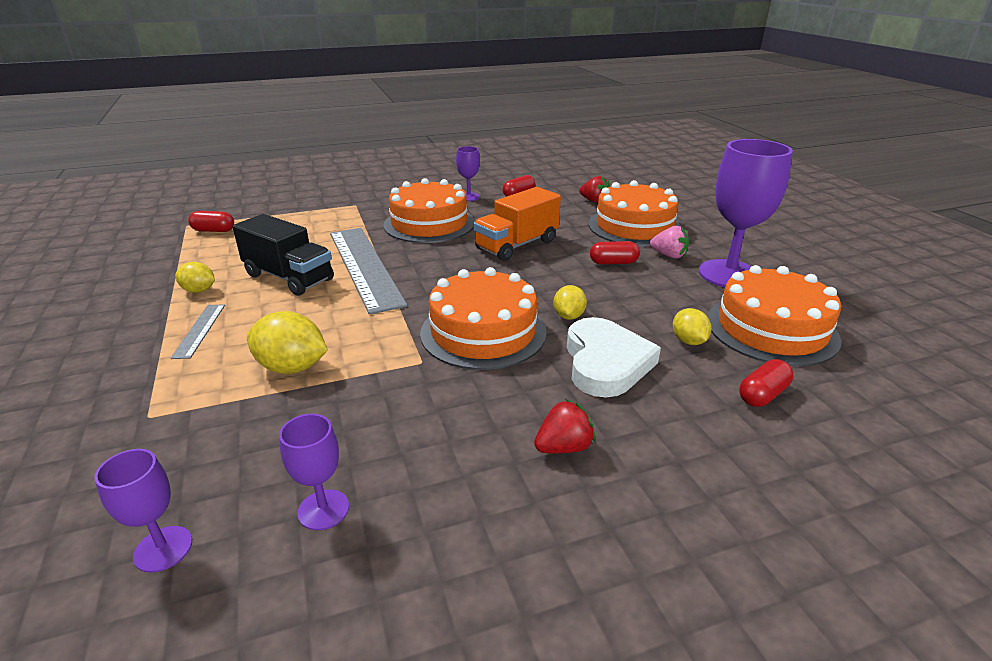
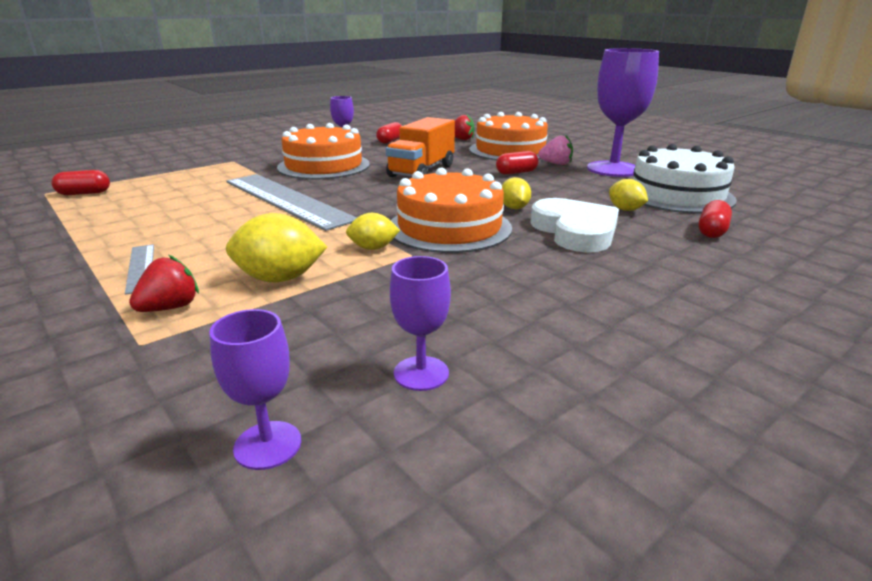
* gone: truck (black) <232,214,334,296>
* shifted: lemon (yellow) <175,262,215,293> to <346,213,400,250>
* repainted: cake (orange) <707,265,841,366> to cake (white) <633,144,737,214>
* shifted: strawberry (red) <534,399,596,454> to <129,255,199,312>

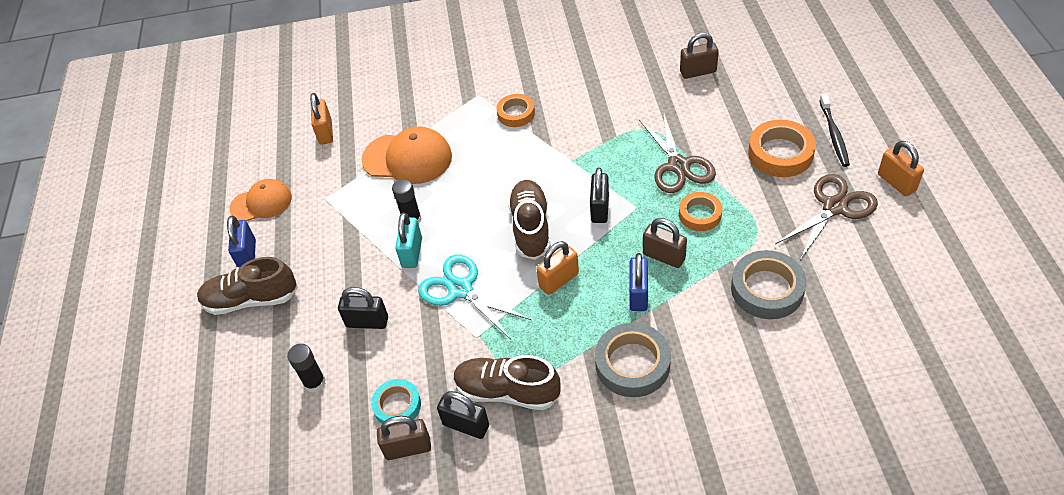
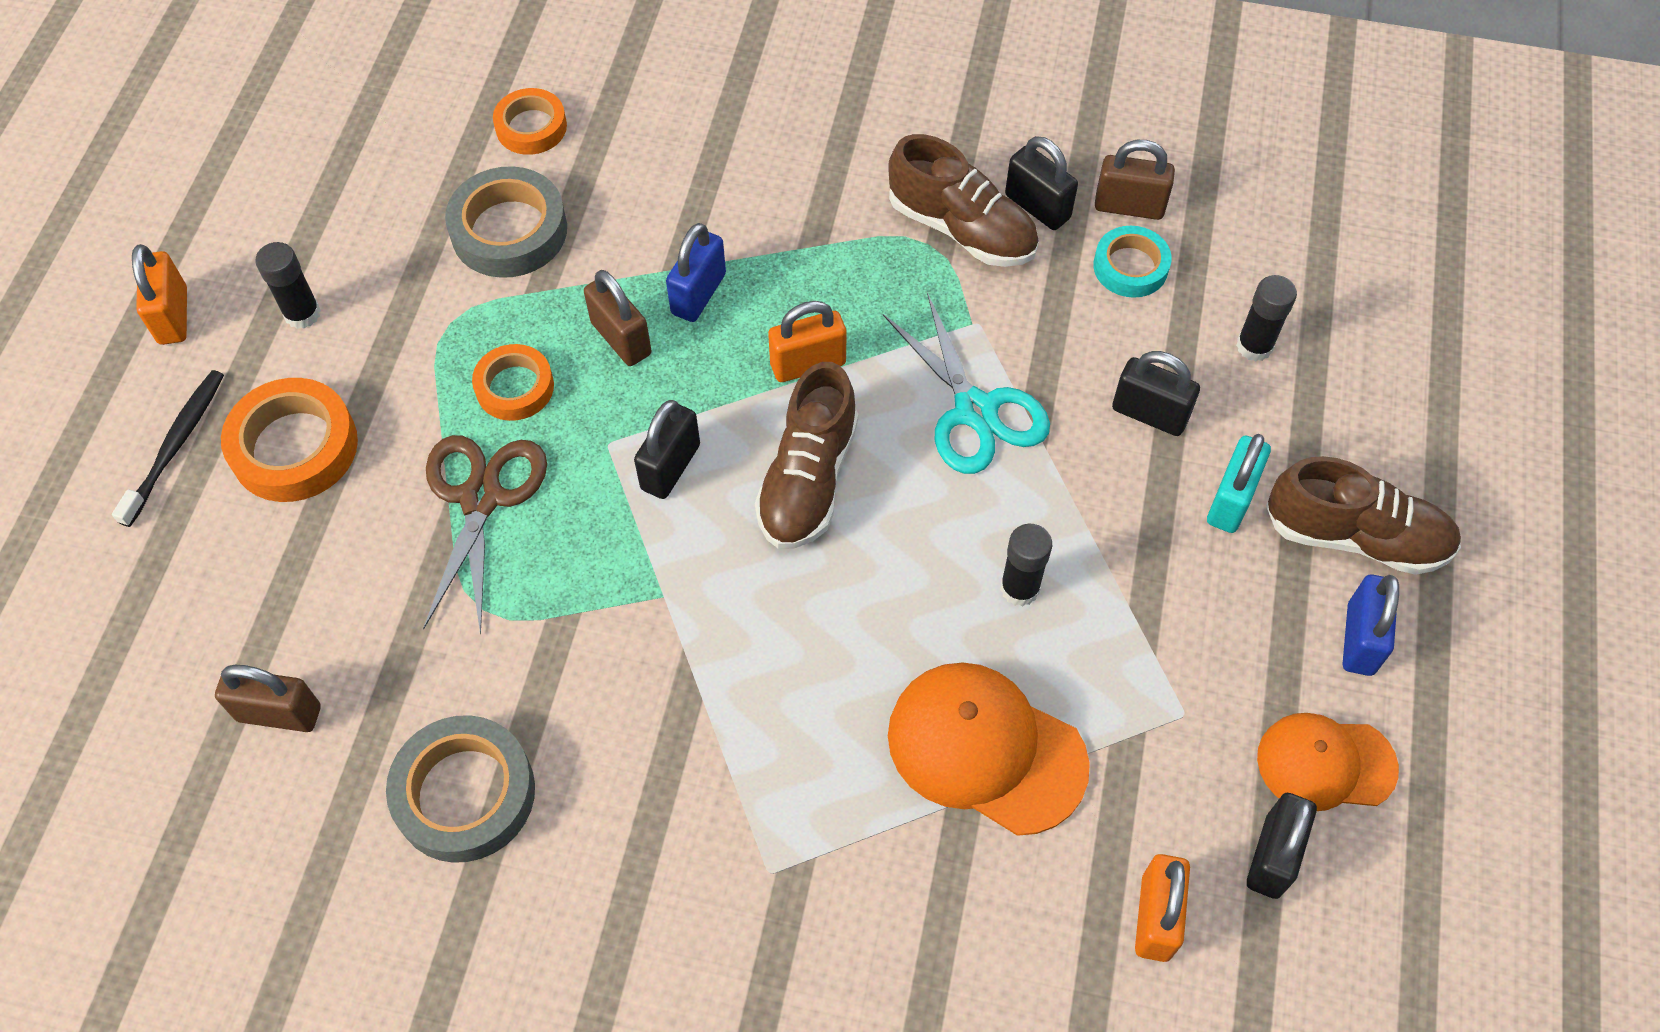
* shifted: tape (orange) <496,94,535,127> to <493,88,567,155>
* swapped: scissors (brown) <775,174,878,260> to glue stick (black) <255,242,321,329>
* shifted: padlock (turquoise) <395,212,422,268> to <1207,434,1271,533>
* shifted: tape (grey) <595,323,671,397> to <386,715,535,863>
* new: padlock (black) <1247,793,1317,899>

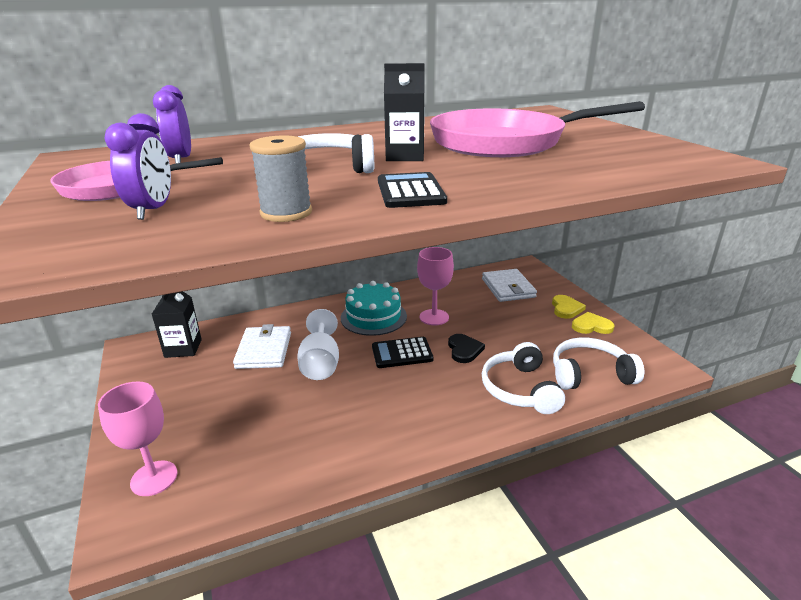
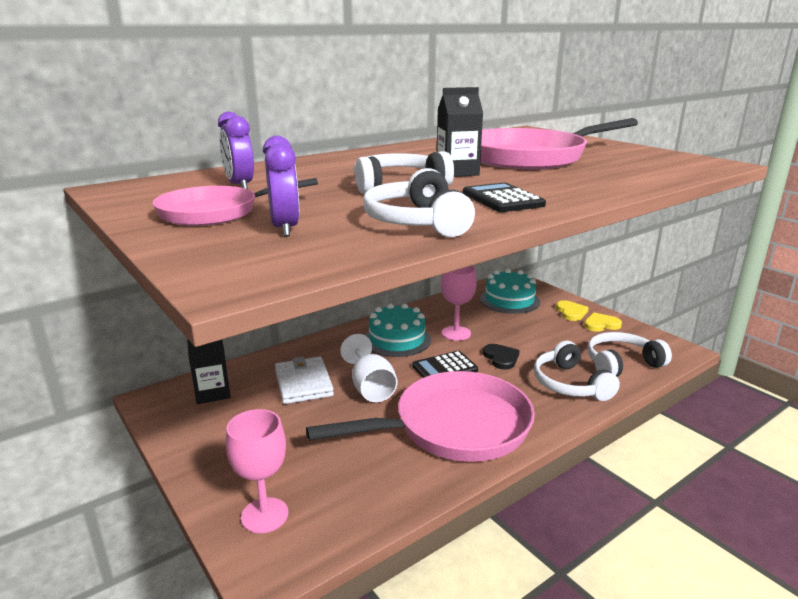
* swapped: spool (grey) <249,135,312,222> to headphones (white) <363,168,475,237>
* swapped: wallet (white) <482,269,537,302> to cake (turquoise) <480,269,540,314>
* new: pan (pink) <306,371,535,462>

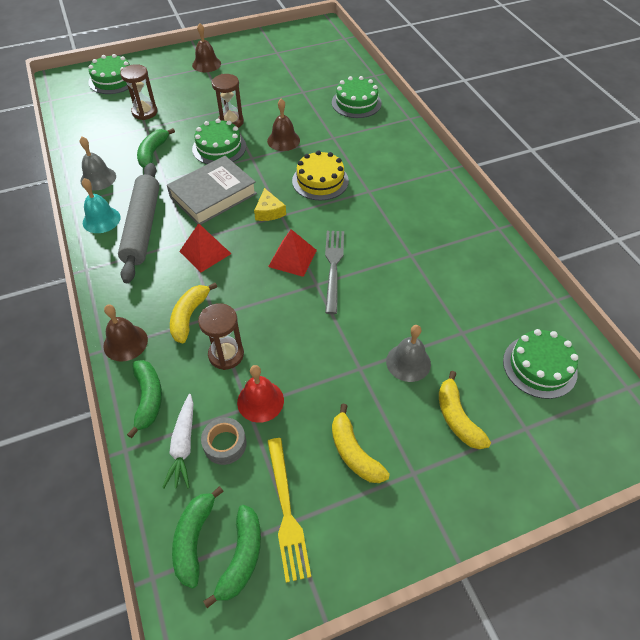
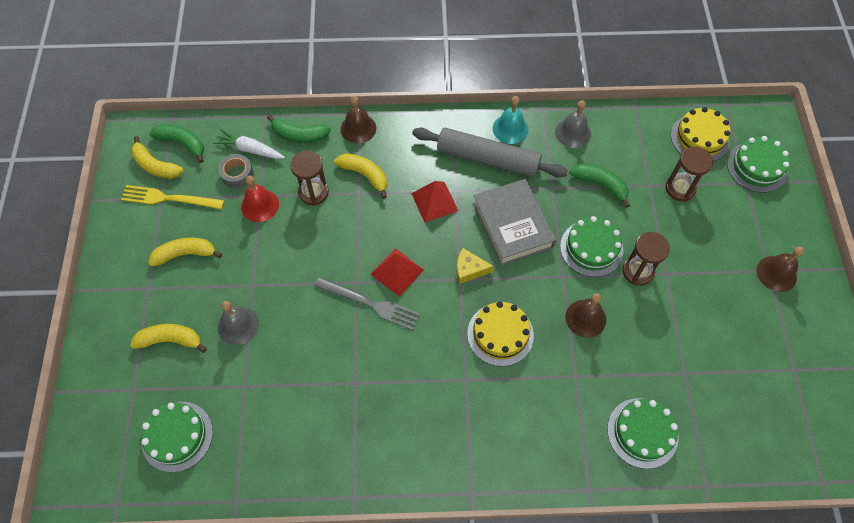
* repainted: banana (green) <203,505,261,608> to banana (yellow) <131,136,183,179>
* new: cake (yellow) <671,107,730,162>

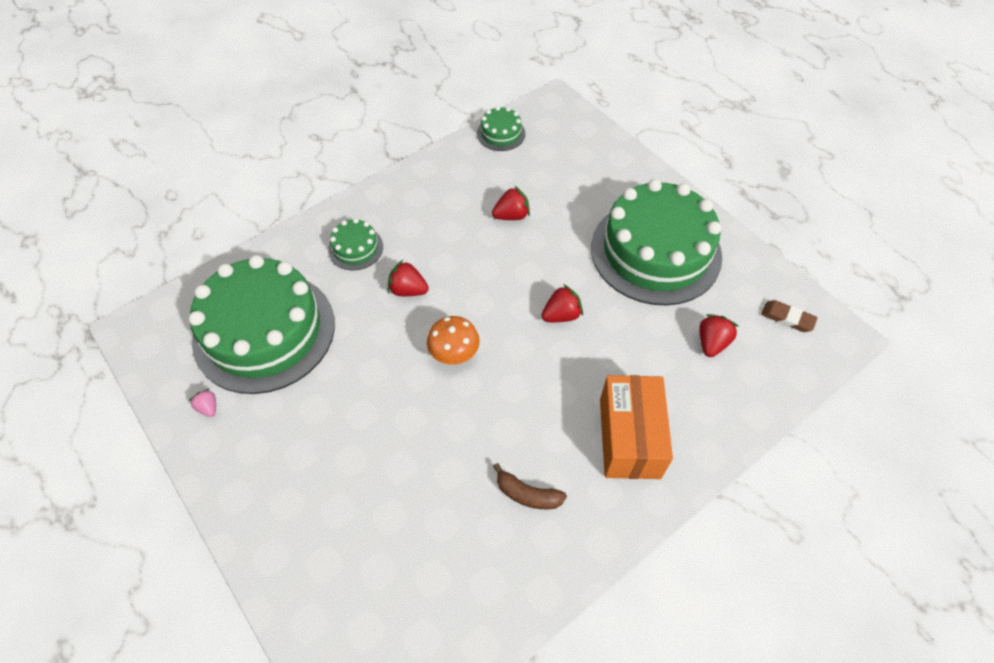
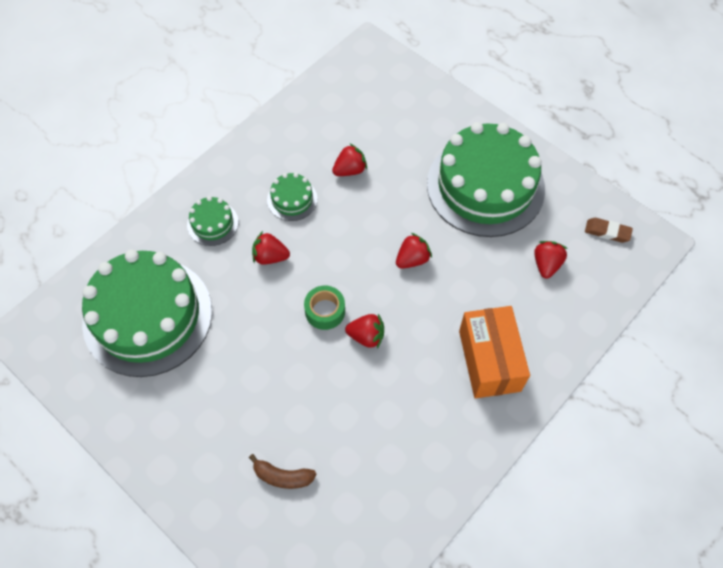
* shifted: cake (green) <477,106,525,151> to <267,173,317,221>
* swapped: mushroom (orange) <427,316,480,365> to tape (green) <304,285,345,330>
* gone: strawberry (pink) <189,389,216,417>
* shifted: banana (brown) <493,463,567,509> to <249,454,316,489>
* new: strawberry (red) <345,314,384,348>

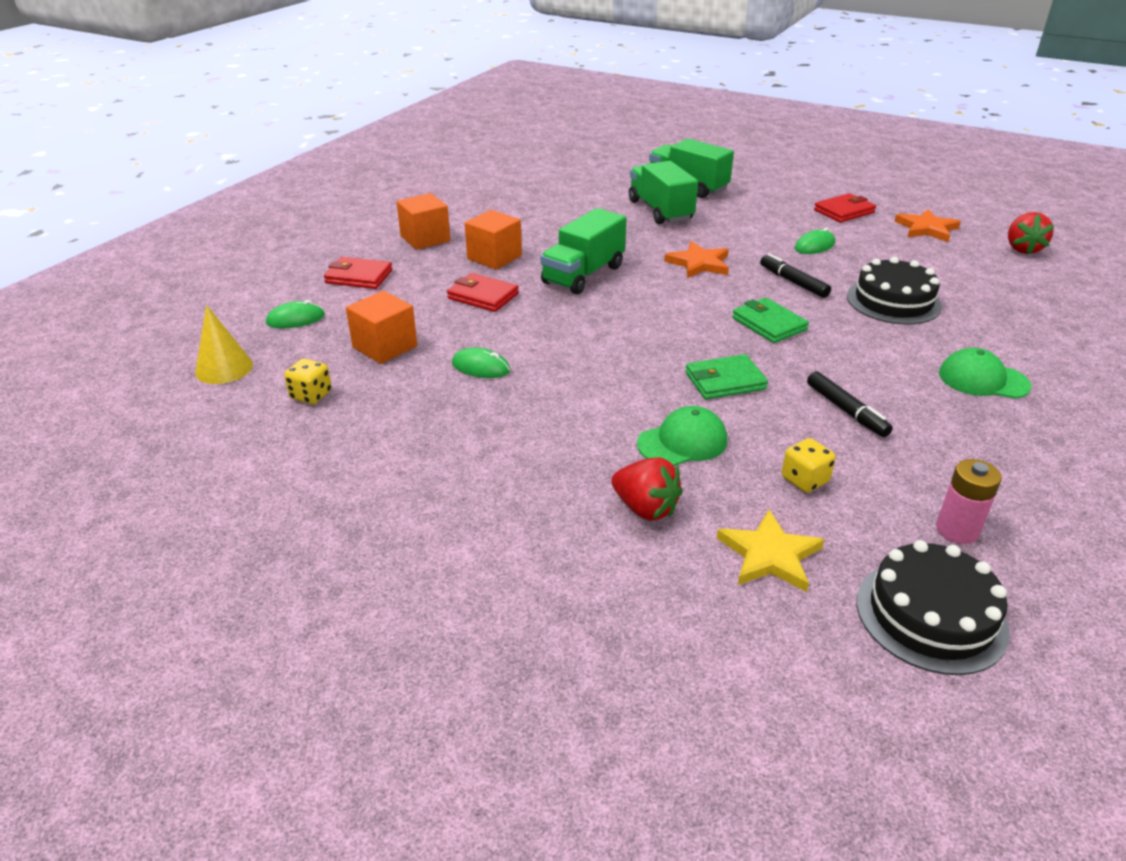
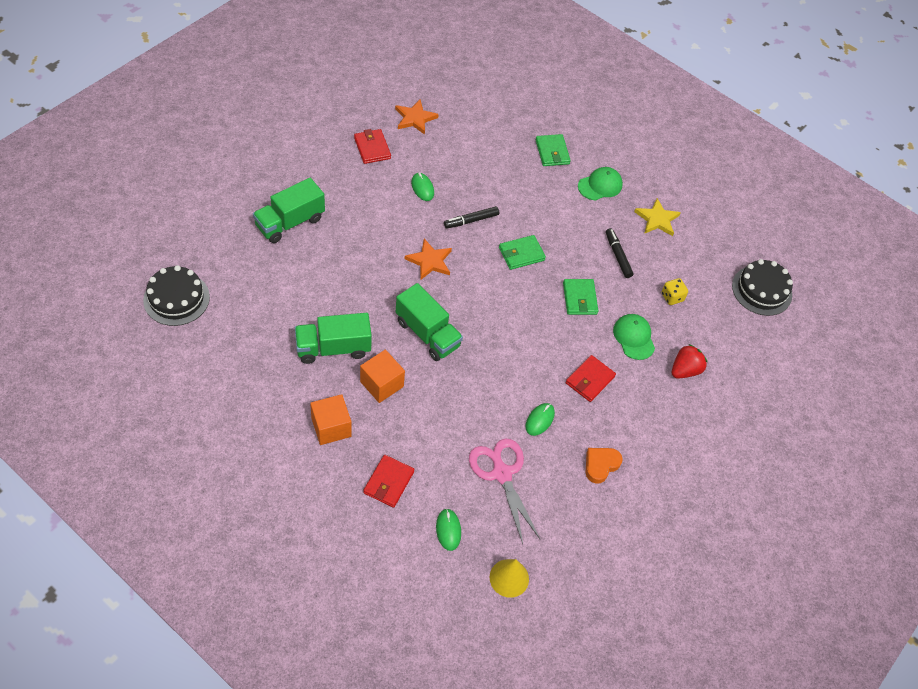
* shifted: truck (green) <629,161,698,224> to <295,313,372,364>
* gone: strawberry (red) <1008,212,1054,254>
* shifted: cake (black) <847,257,942,325> to <143,265,210,326>
* shifted: wallet (red) <447,273,519,312> to <566,355,616,402>
* swapped: cube (orange) <346,291,417,364> to scissors (pink) <469,439,540,544>
* rotated: cap (green) <939,348,1032,399> = <578,167,623,201> 150 degrees counterclockwise
* gone: dice (yellow) <284,358,332,404>
* rotated: marker (black) <807,371,893,437> = <606,228,634,278> 90 degrees counterclockwise
* gone: battery (pink) <936,459,1002,544>
* shifted: star (yellow) <717,510,824,592> to <634,198,681,236>
* new: wallet (green) <536,134,571,166>
* new: heart (orange) <586,448,623,484>

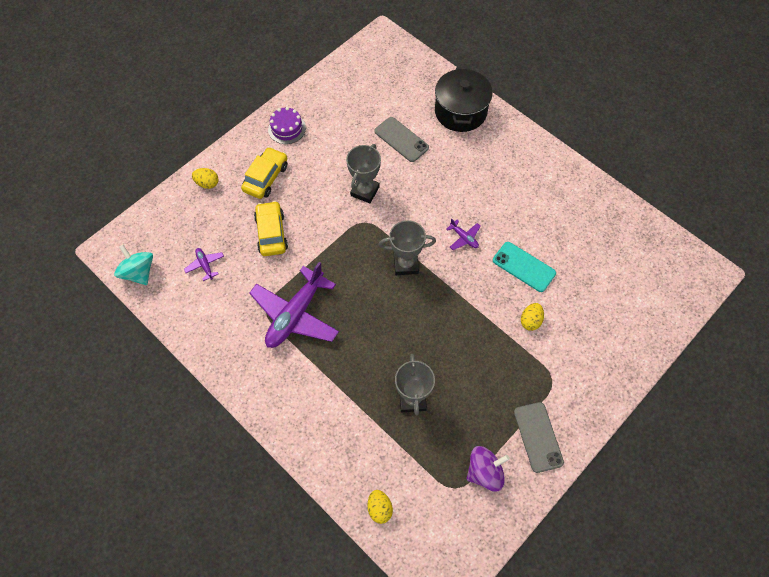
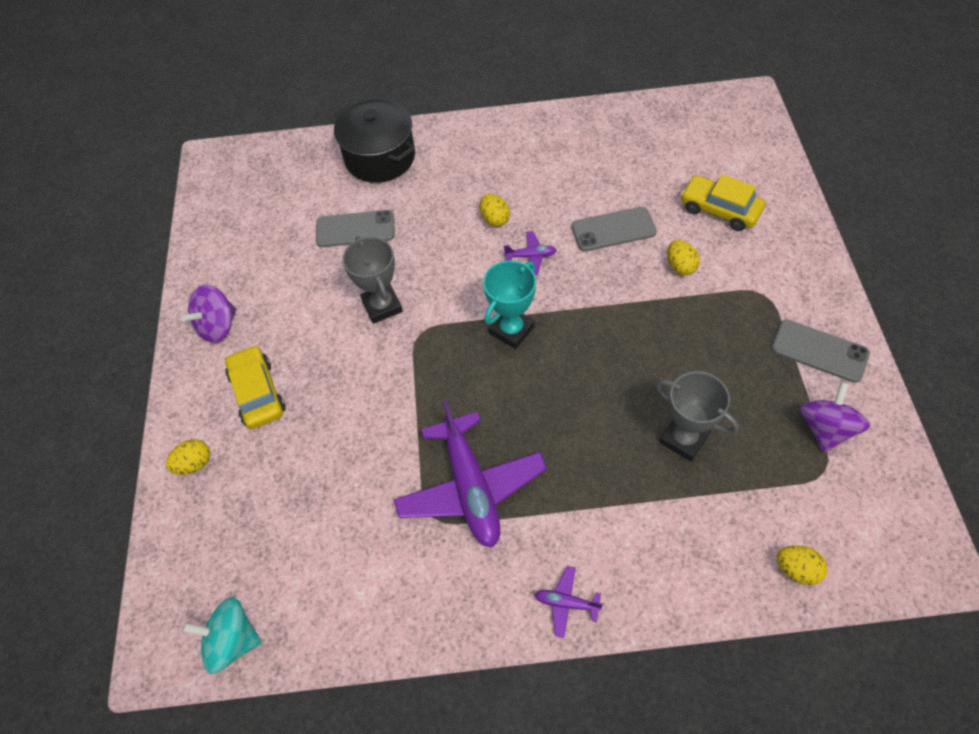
* swapped: cake (purple) <268,107,306,144> to spinning top (purple) <181,284,236,343>
* shifted: car (yellow) <254,201,288,256> to <681,174,765,231>
* repainted: trophy (grey) <379,220,436,275> to trophy (turquoise) <483,261,536,349>
* repainted: phone (turquoise) <493,242,556,292> to phone (grey) <571,207,657,252>
* shifted: plane (purple) <184,248,224,281> to <535,566,603,638>
* new: egg (yellow) <480,194,510,227>

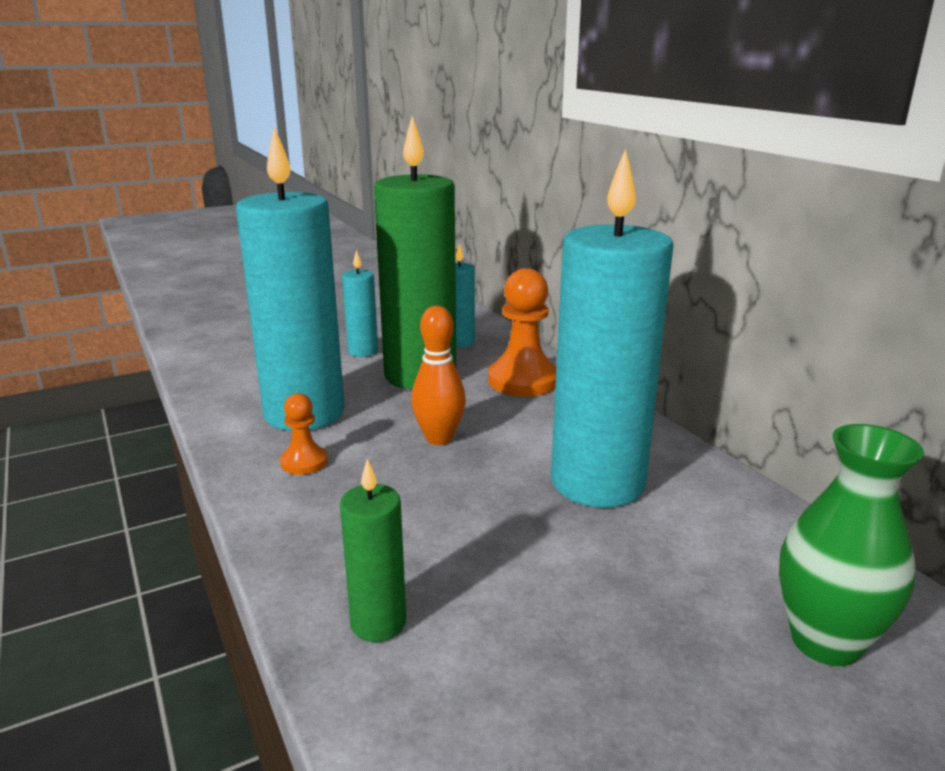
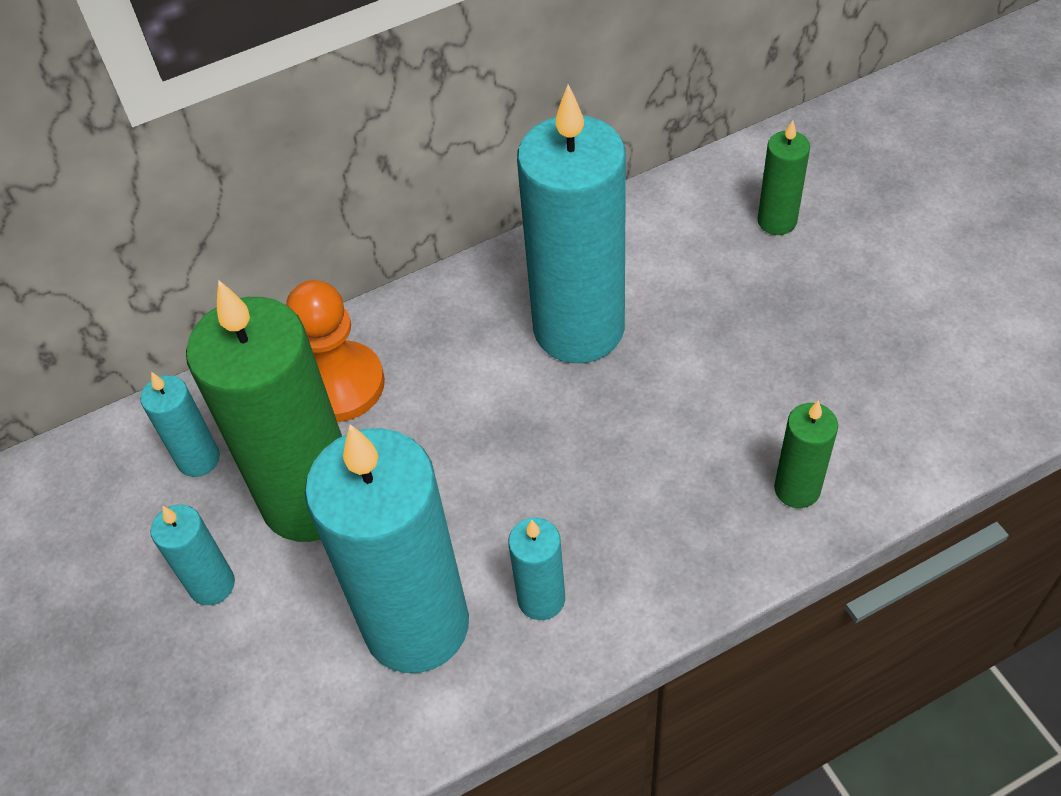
* gone: bowling pin (orange) <411,306,466,445>
* swapped: pawn (orange) <280,393,328,475> to candle (turquoise) <508,518,565,620>
* swapped: vase (green) <779,424,924,666> to candle (green) <757,120,810,235>

